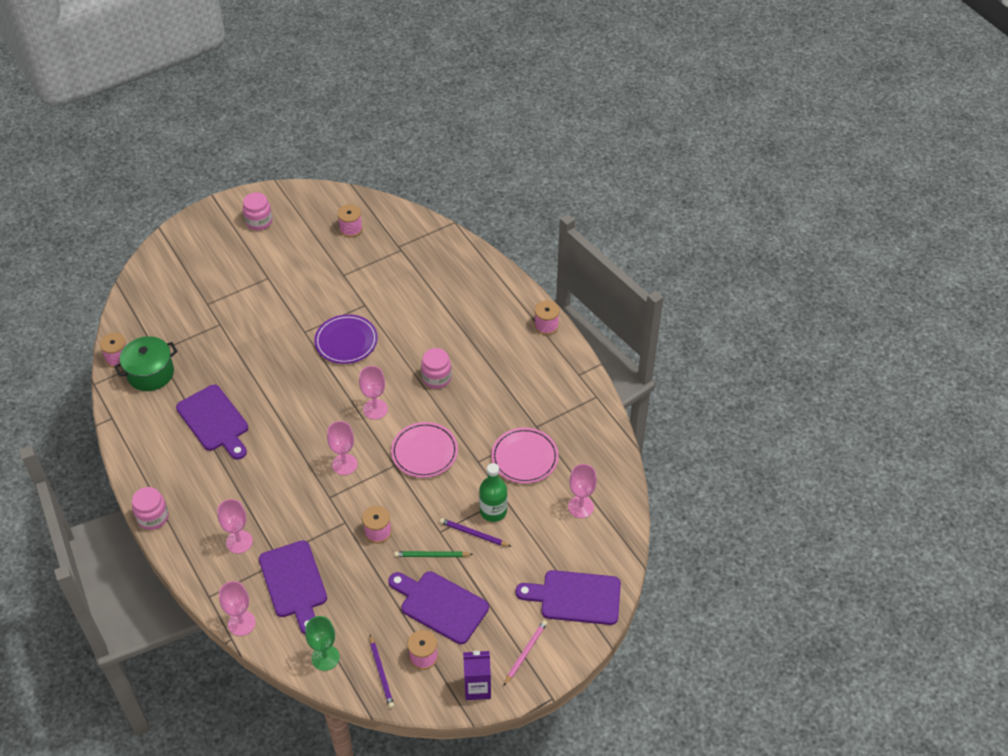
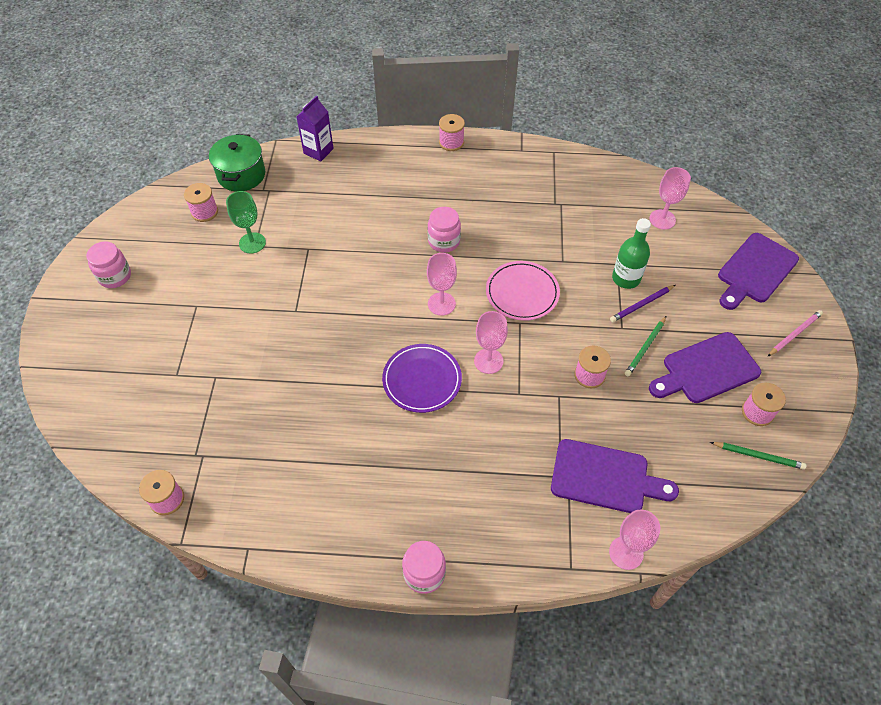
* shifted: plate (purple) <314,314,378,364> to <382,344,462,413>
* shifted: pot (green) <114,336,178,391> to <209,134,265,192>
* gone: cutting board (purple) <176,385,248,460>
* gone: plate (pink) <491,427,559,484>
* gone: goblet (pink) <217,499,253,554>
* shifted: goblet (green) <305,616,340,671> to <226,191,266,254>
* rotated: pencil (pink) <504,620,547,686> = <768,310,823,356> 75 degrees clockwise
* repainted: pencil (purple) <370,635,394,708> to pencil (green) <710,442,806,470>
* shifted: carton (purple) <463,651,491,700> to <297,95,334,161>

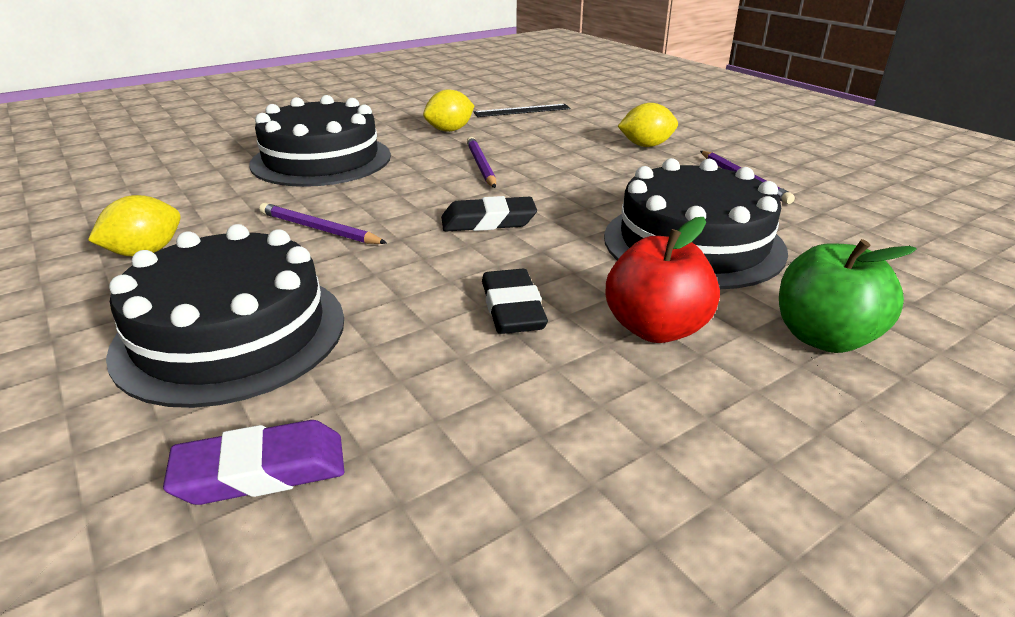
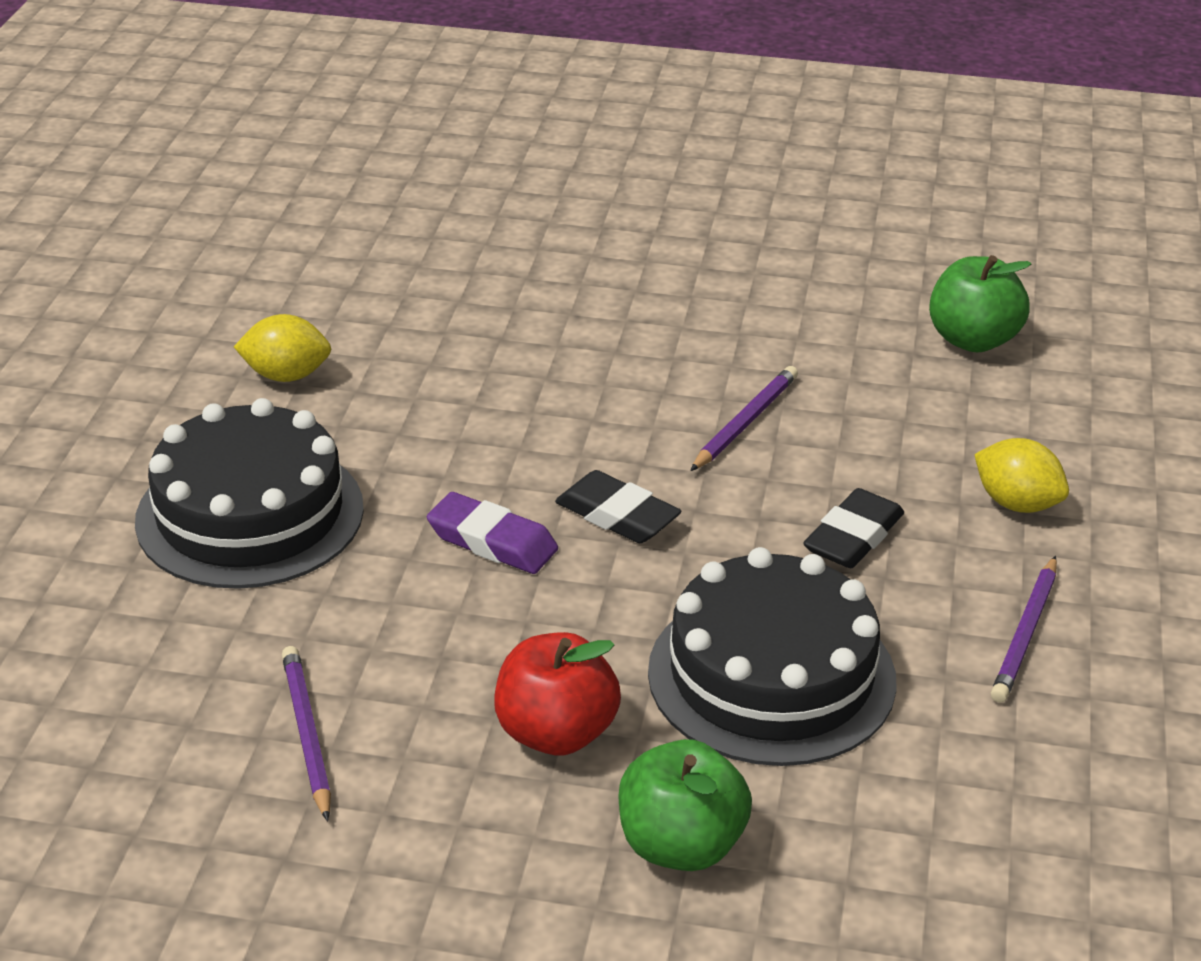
* gone: lemon (yellow) <423,89,474,132>
* gone: cake (black) <249,95,391,187>
* swapped: ruler (black) <473,104,570,117> to apple (green) <929,255,1031,352>
* shifted: pencil (purple) <259,203,387,244> to <282,646,331,821>
* shifted: eraser (black) <482,269,548,334> to <803,488,904,568>
* shifted: eraser (purple) <163,420,344,505> to <427,492,558,574>

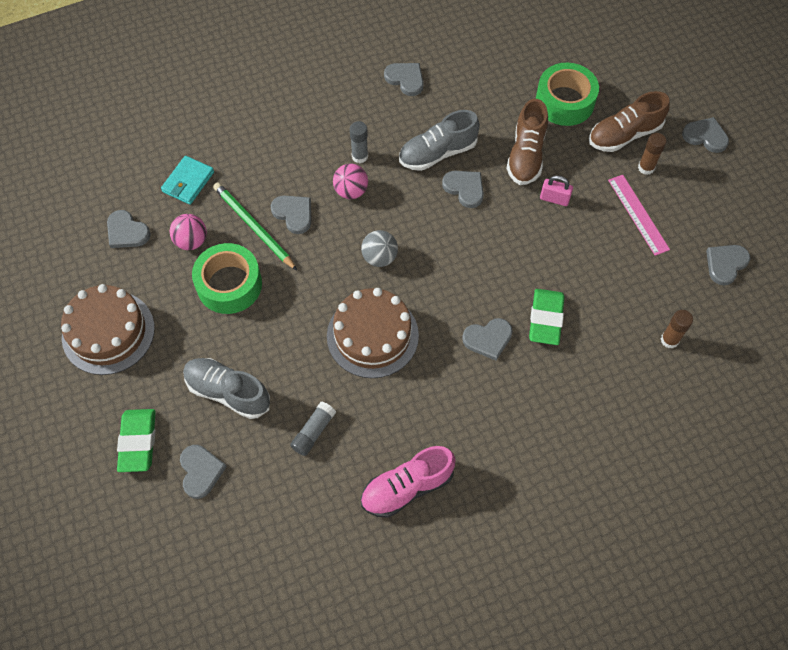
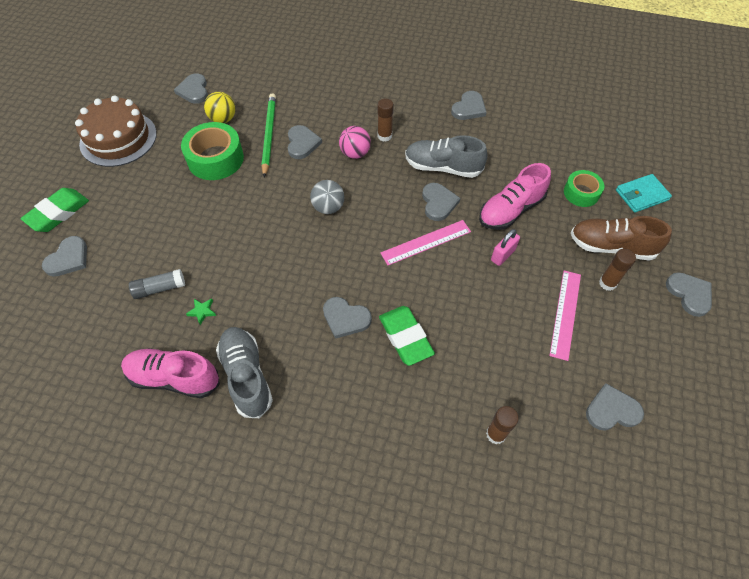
* rotated: heart (grey) <384,63,424,96> = <451,91,487,120> 45 degrees clockwise
* scaled: tape (green) <536,63,599,126> = <564,170,604,207> x0.61
* repainted: shoe (brown) <506,99,548,185> to shoe (pink) <479,163,551,230>
* repainted: glue stick (grey) <350,121,368,163> to glue stick (brown) <377,98,394,142>
* shifted: wallet (turquoise) <161,156,214,205> to <616,174,672,213>
* rotated: padlock (pink) <540,175,573,206> = <491,229,520,266> 75 degrees clockwise
* repainted: ball (pink) <170,214,207,250> to ball (yellow) <204,92,236,123>
* gone: cake (brown) <327,288,419,378>
* rotated: eraser (green) <529,289,565,345> = <379,306,435,366> 75 degrees counterclockwise
* shifted: shoe (grey) <183,358,270,419> to <216,327,273,418>
* new: ruler (pink) <381,220,471,265>
* new: star (green) <186,299,216,325>

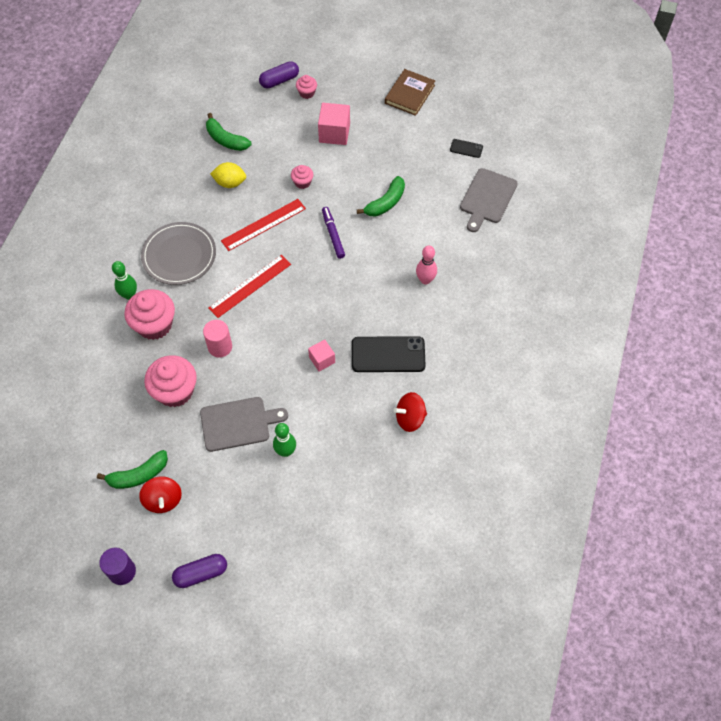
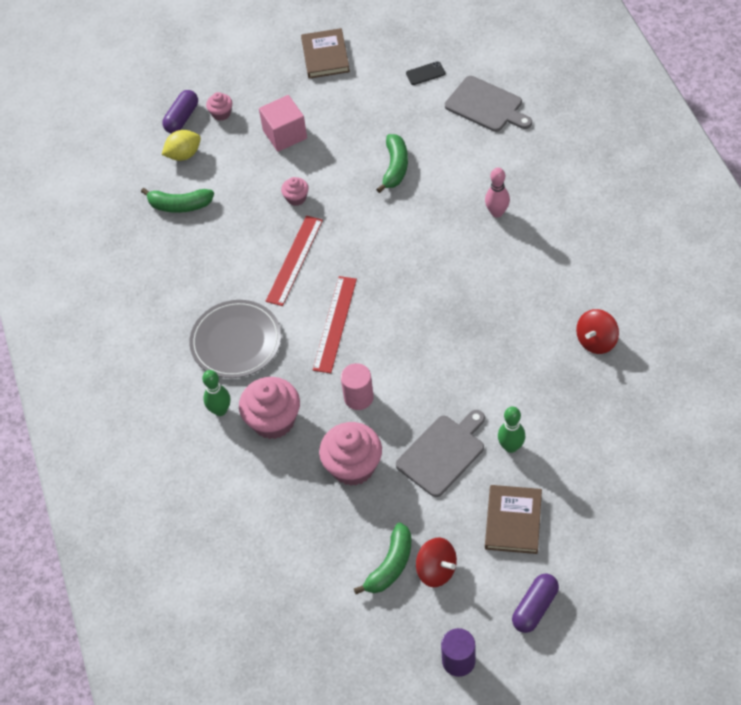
* shifted: lemon (yellow) <210,162,246,188> to <162,130,201,161>
* rotated: cutting board (grey) <460,168,518,232> = <445,76,532,132> 45 degrees counterclockwise
* gone: marker (purple) <322,207,345,259>
* gone: phone (black) <352,336,426,372>
* gone: cube (pink) <308,339,335,372>
* new: book (brown) <485,485,542,554>

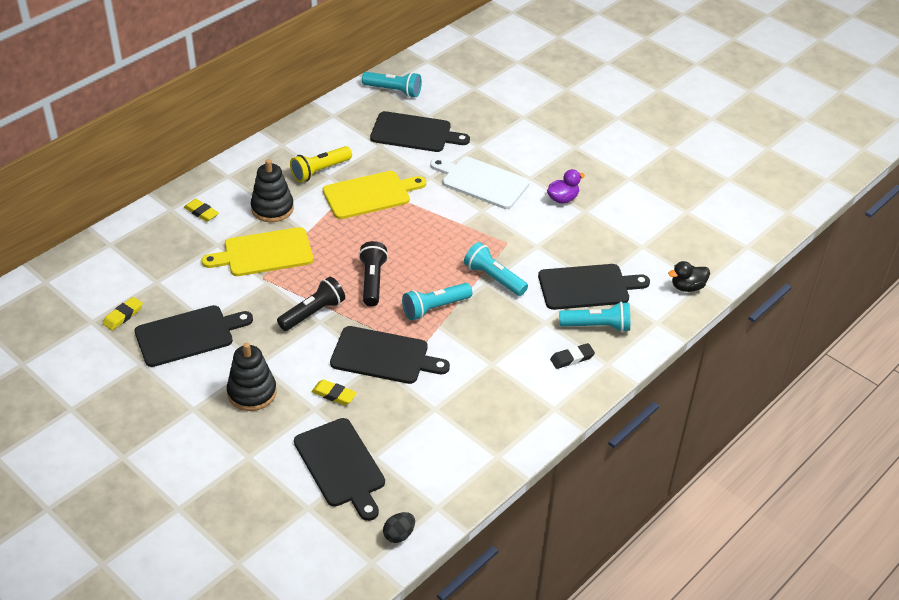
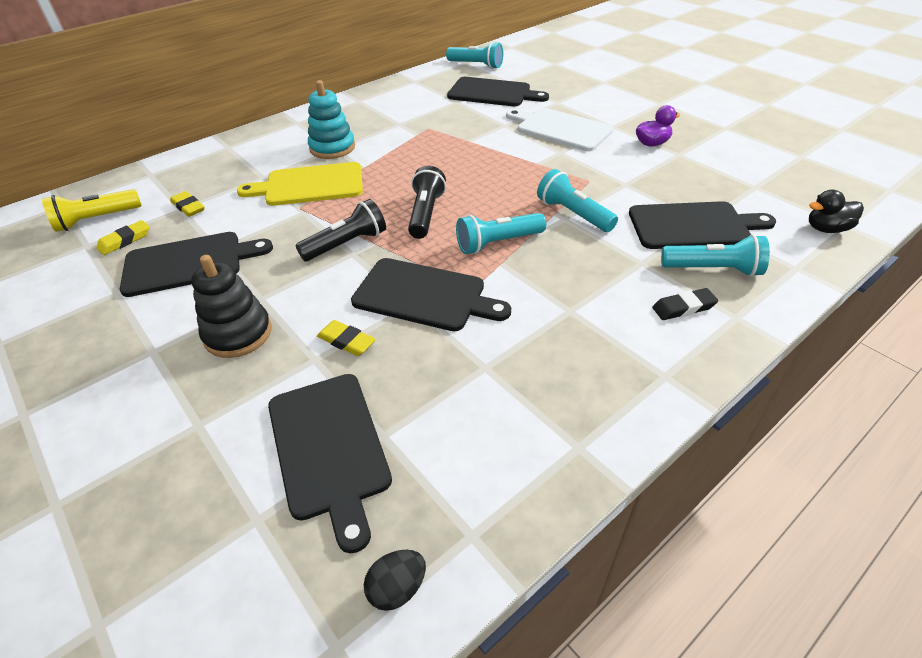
* shifted: flashlight (yellow) <290,146,352,182> to <42,189,142,232>
* repainted: stacking toy (black) <251,159,294,222> to stacking toy (turquoise) <308,80,355,159>
* gone: cutting board (yellow) <323,171,426,219>
* shifted: eraser (yellow) <184,199,219,222> to <170,191,205,217>

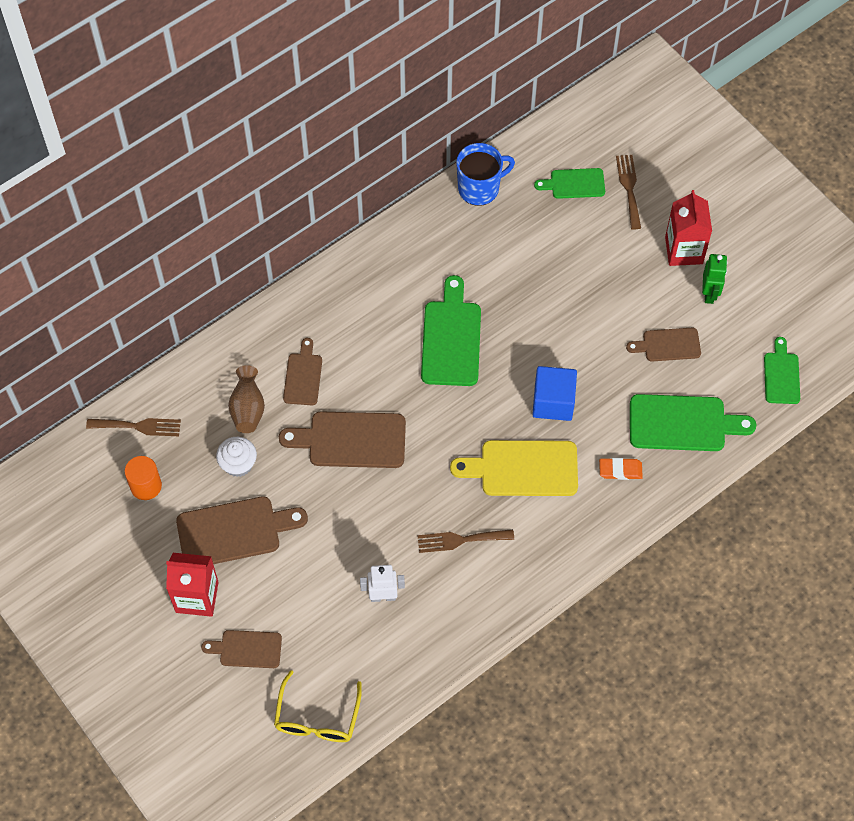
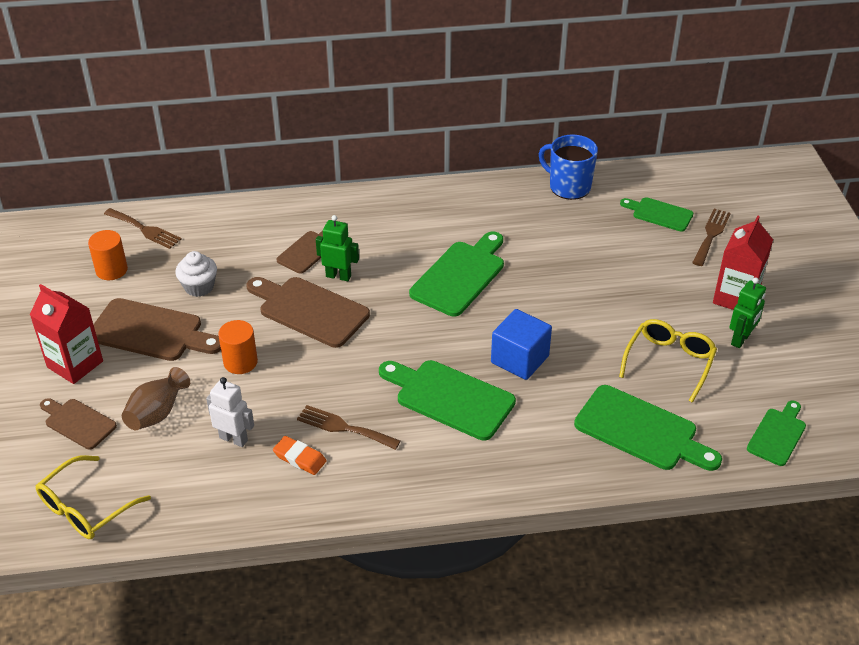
* rotated: mug (blue) <456,143,515,206> = <539,135,598,200> 150 degrees counterclockwise
* swapped: cutting board (brown) <626,328,701,362> to glasses (yellow) <619,319,717,403>
* shifted: vase (brown) <228,365,265,433> to <122,367,190,430>
* repainted: cutting board (yellow) <450,440,578,496> to cutting board (green) <379,360,516,441>
* shifted: eraser (orange) <599,458,643,480> to <273,436,326,475>
* new: robot (green) <316,215,359,281>
* new: cylinder (orange) <218,320,258,374>

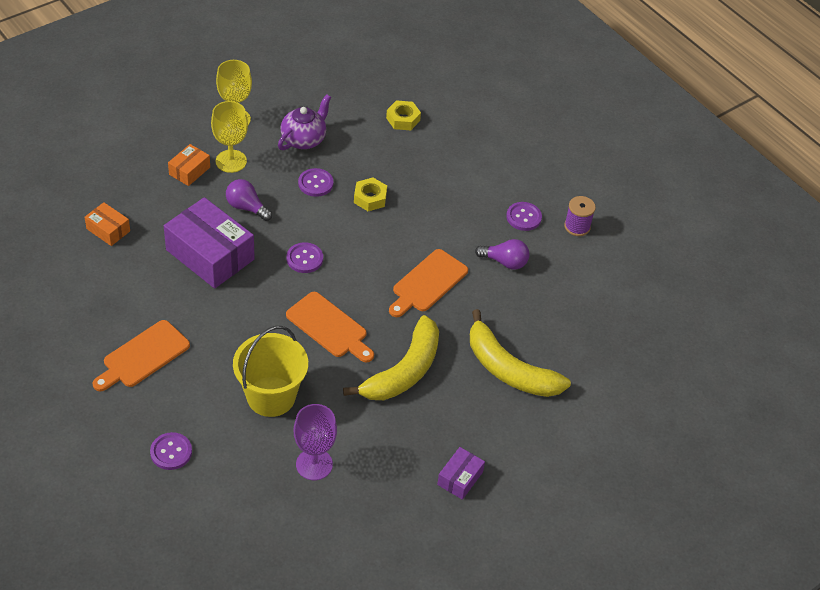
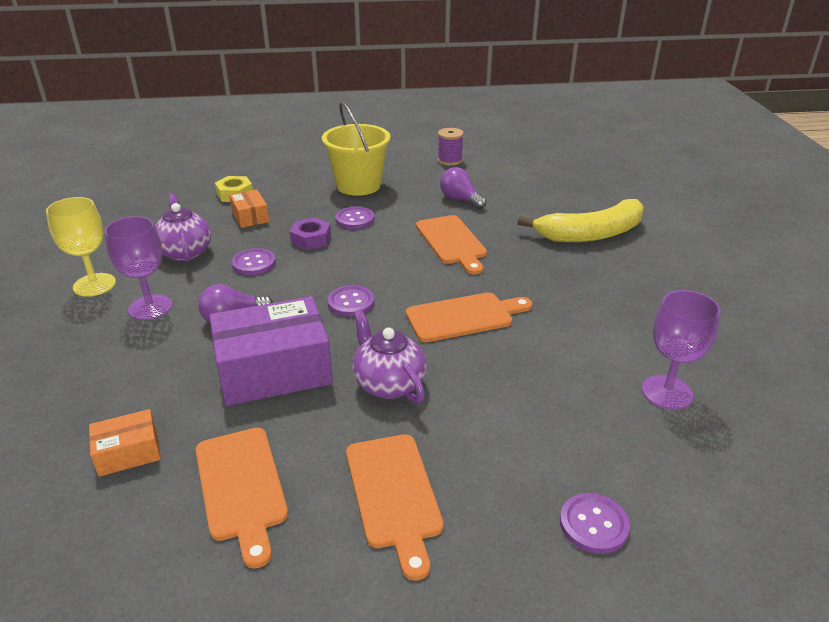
* repainted: goblet (yellow) <211,101,248,173> to goblet (purple) <104,216,172,320>
* shifted: box (orange) <168,144,210,186> to <230,189,269,228>
* repainted: nut (yellow) <354,177,387,211> to nut (purple) <290,218,331,250>
* shifted: button (purple) <506,202,542,231> to <335,206,375,229>
* rotated: light bulb (purple) <475,239,530,270> = <440,167,486,209> 90 degrees counterclockwise
* gone: banana (yellow) <343,315,439,400>
* shifted: bucket (yellow) <233,326,308,417> to <322,102,391,196>
* gone: box (purple) <437,447,485,500>
* new: teapot (purple) <352,309,426,403>
* new: cutting board (orange) <196,428,288,569>

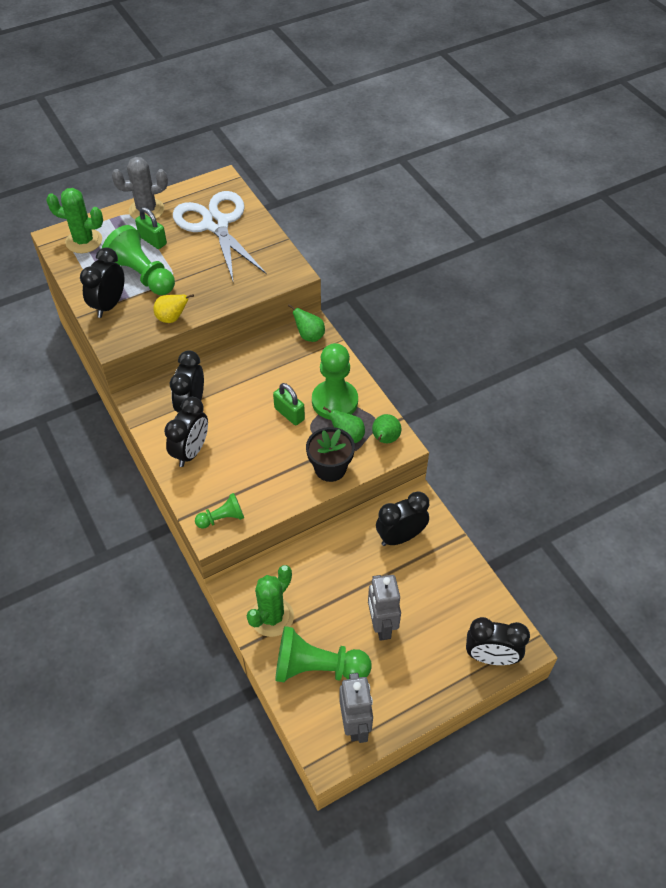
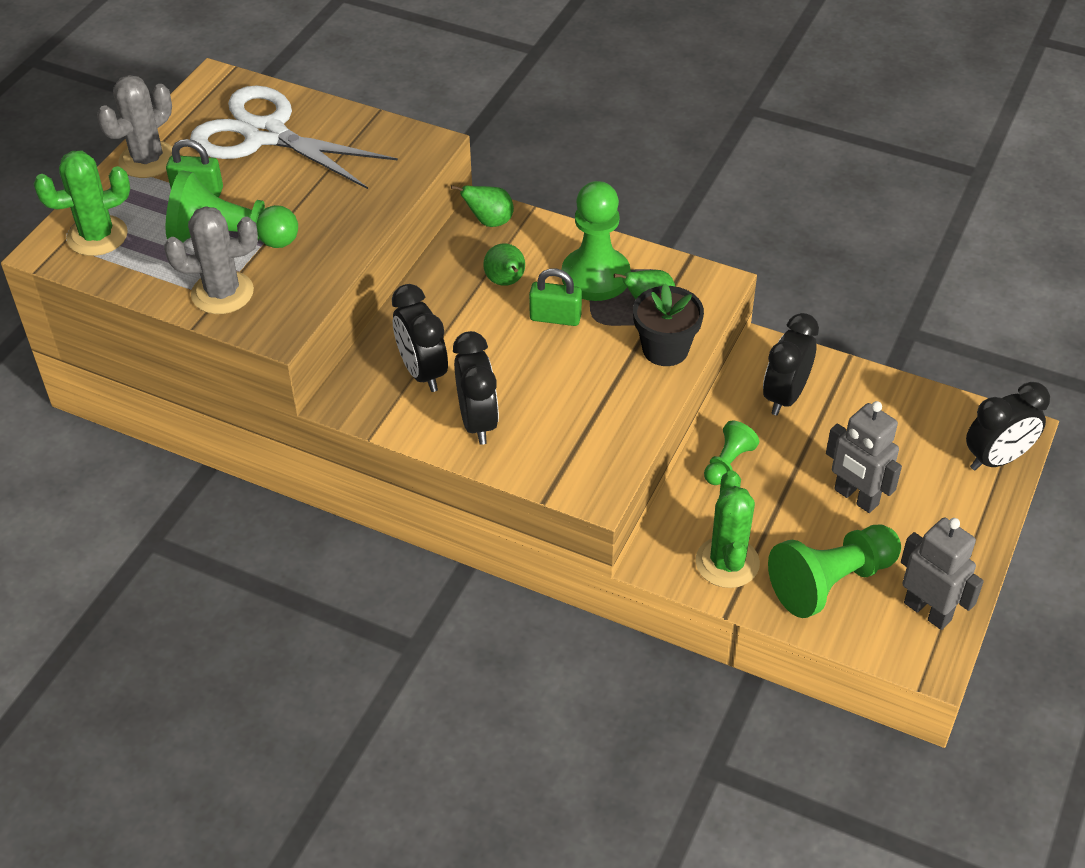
* swapped: clock (black) <80,247,124,318> to cactus (grey) <164,206,258,314>
* gone: pear (yellow) <153,294,194,323>
* shifted: pear (green) <372,414,402,443> to <483,243,525,286>
* shifted: pawn (green) <195,493,244,529> to <704,421,759,485>

